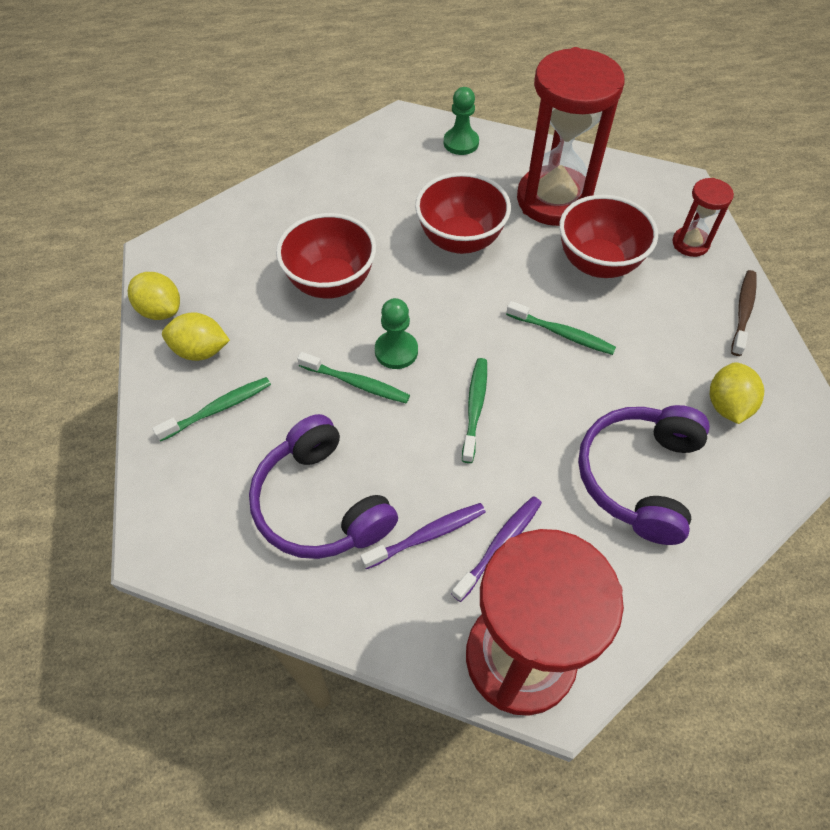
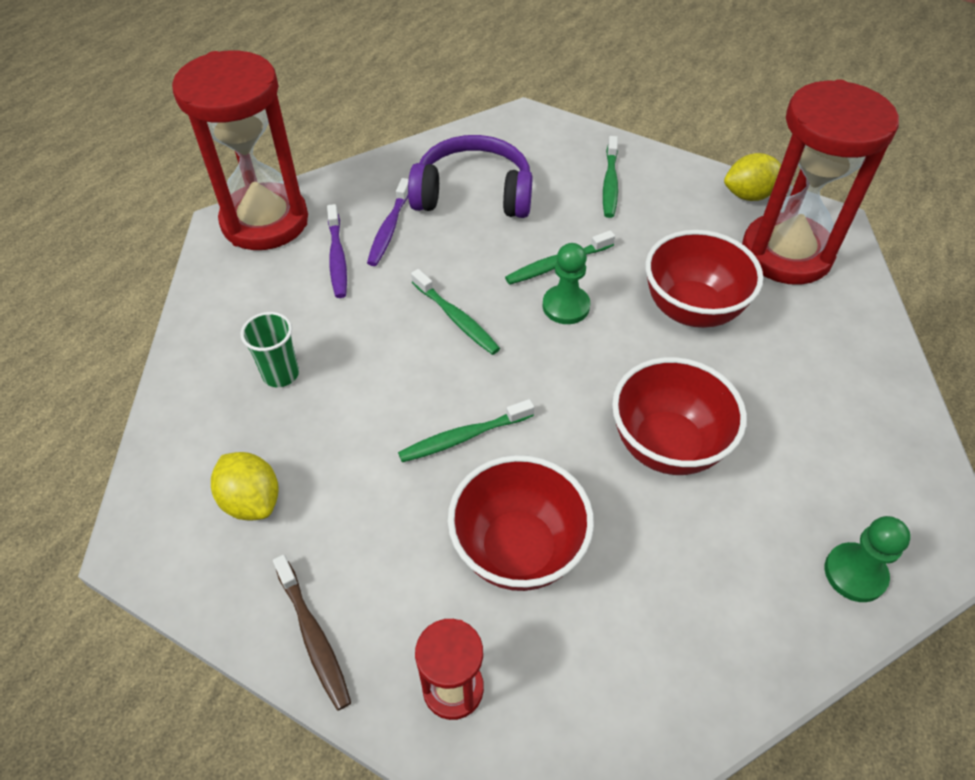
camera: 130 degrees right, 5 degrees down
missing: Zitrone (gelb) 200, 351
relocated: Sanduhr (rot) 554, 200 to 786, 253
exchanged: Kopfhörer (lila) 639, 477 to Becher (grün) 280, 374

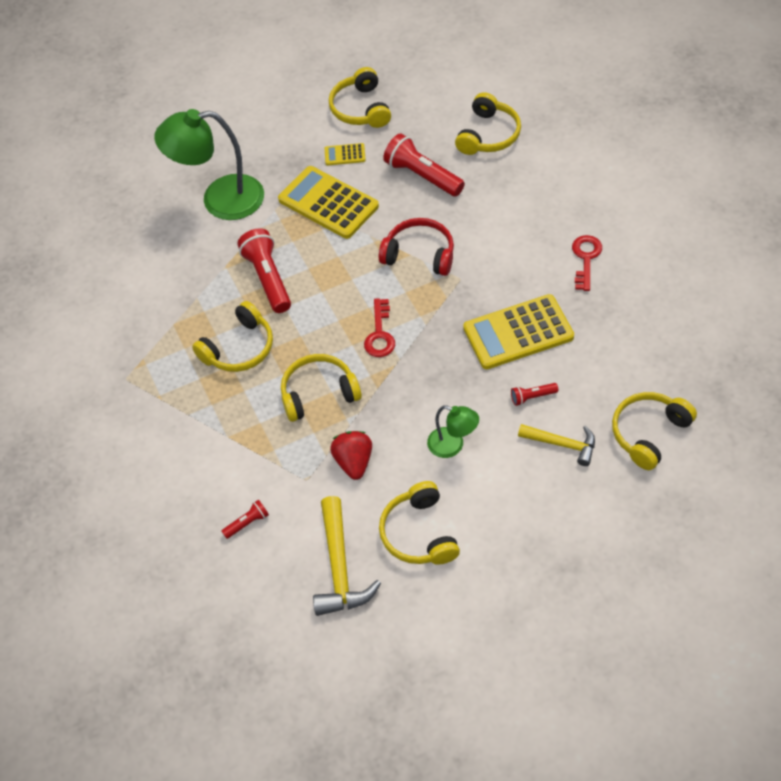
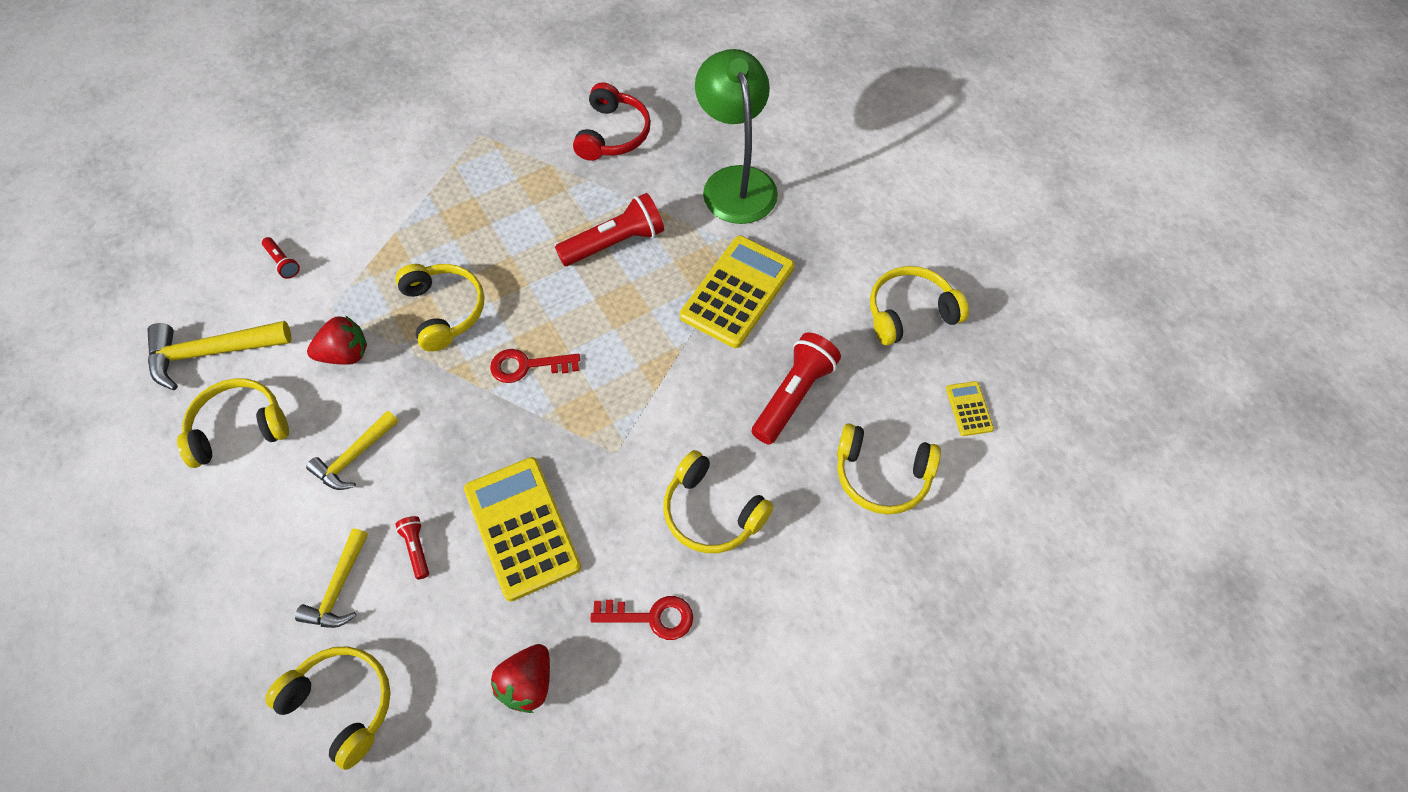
camera: 80 degrees right, 5 degrees up
appeared: Erdbeere (rot) 528, 684
relocated: Kopfhörer (gelb) 239, 348 to 711, 512; Taschenrechner (gelb) 345, 155 to 969, 409; Kopfhörer (rot) 419, 254 to 613, 134
exchanged: Lampe (grün) 452, 445 to Hammer (gelb) 354, 457

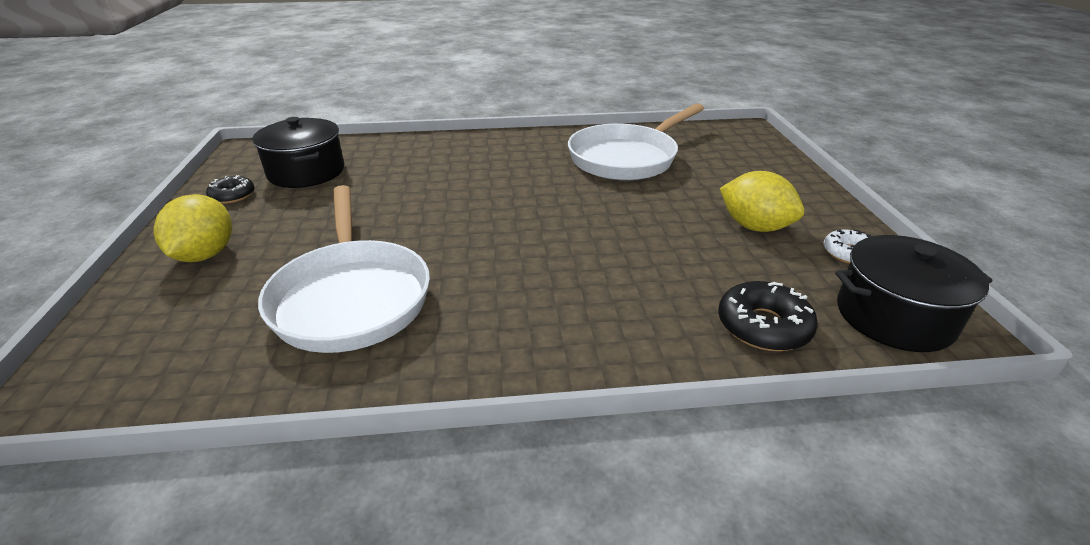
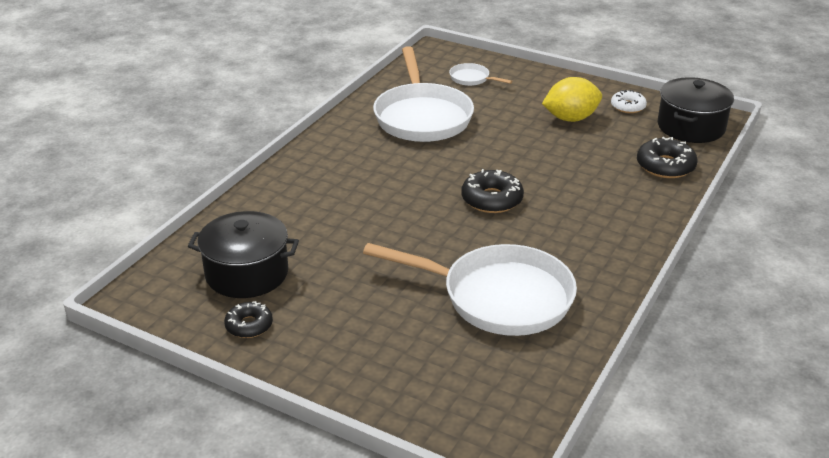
camera: 55 degrees left, 0 degrees up
missing: Zitrone (gelb) 205, 255
appeared: Pfanne (weiß) 472, 79; Donut (schwarz) 492, 199

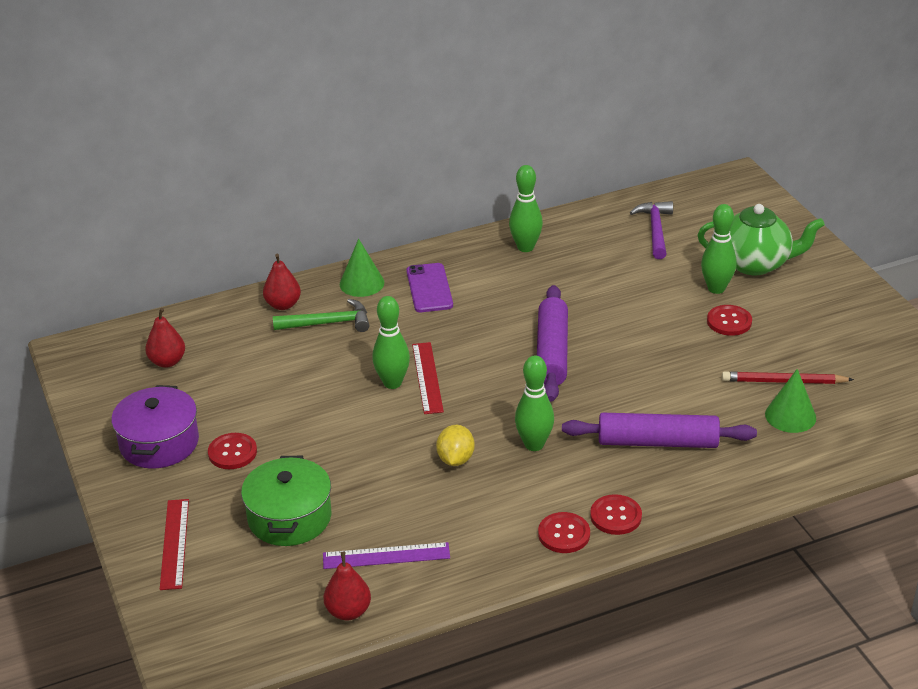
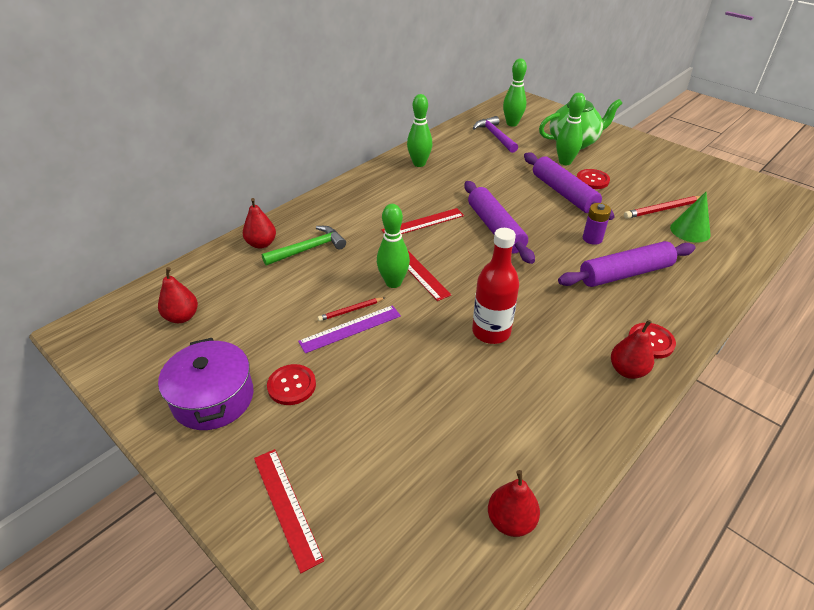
camera: 25 degrees left, 5 degrees up
missing: Kochtopf (grün) 289, 517; Kegel (grün) 362, 283; Handy (lila) 429, 288
appeared: Bleistift (rot) 350, 310; Lineal (rot) 423, 223; Nudelholz (lila) 563, 193; Batterie (lila) 592, 238
relocated: Lineal (lila) 386, 556 to 350, 328; Bowlingkegel (grün) 534, 444 to 512, 124
exchanged: Zitrone (gelb) 455, 459 to Flasche (rot) 491, 332; Knopf (rot) 564, 534 to Birne (rot) 627, 370

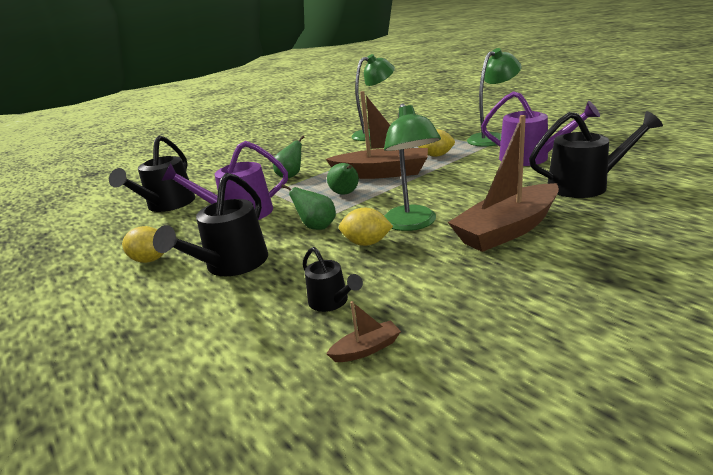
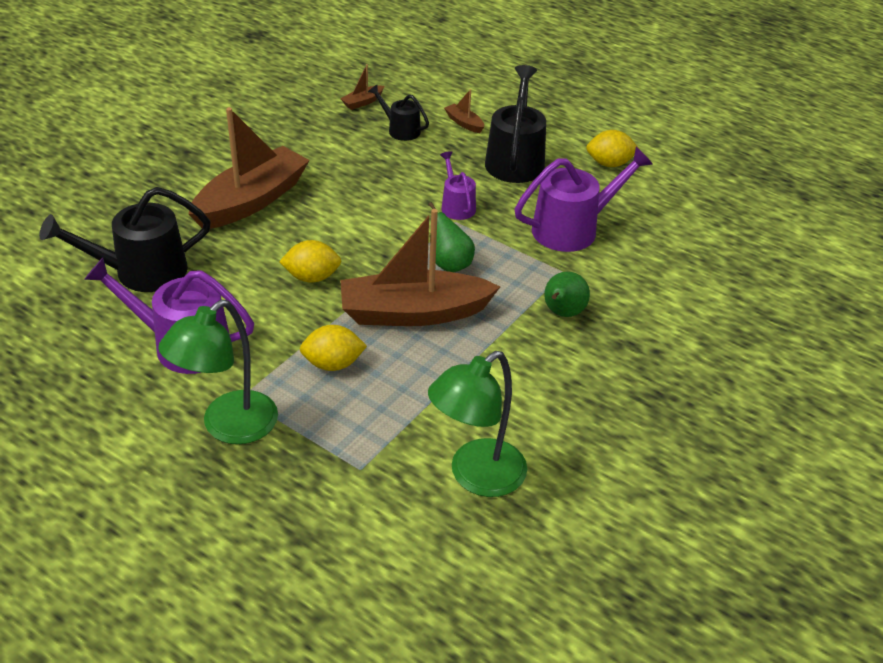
camera: 160 degrees right, 15 degrees up
missing: Gießkanne (schwarz) 167, 205; Lampe (grün) 412, 224
appeared: Boot (braun) 464, 123
relocated: Zitrone (gelb) 366, 243 to 312, 277
exchanged: Birne (grün) 317, 227 to Gießkanne (lila) 457, 206

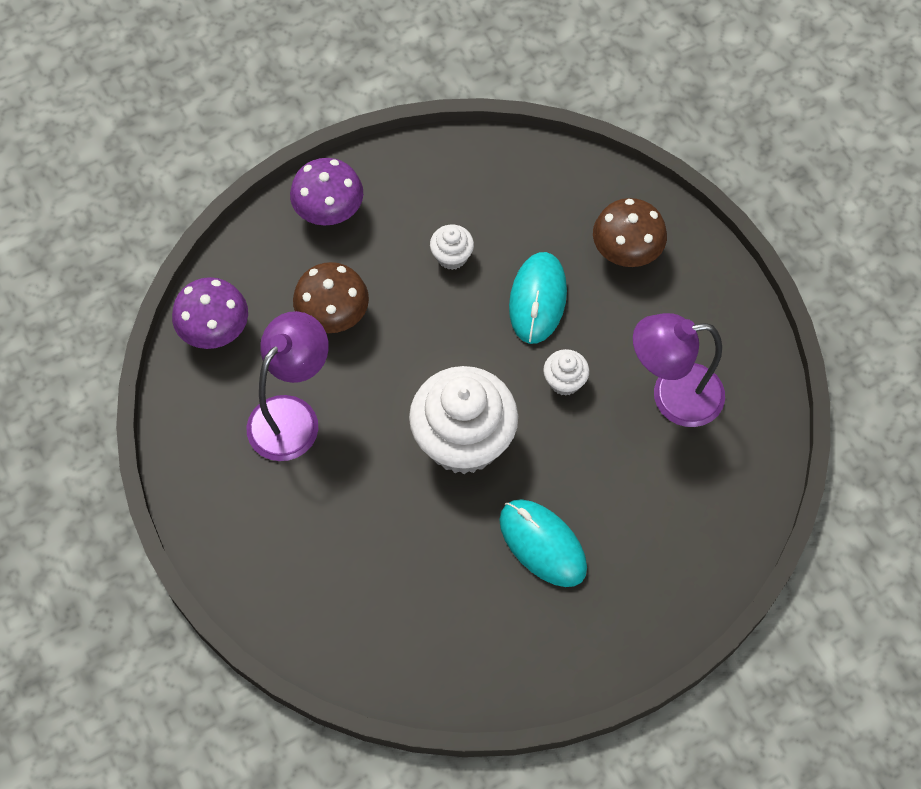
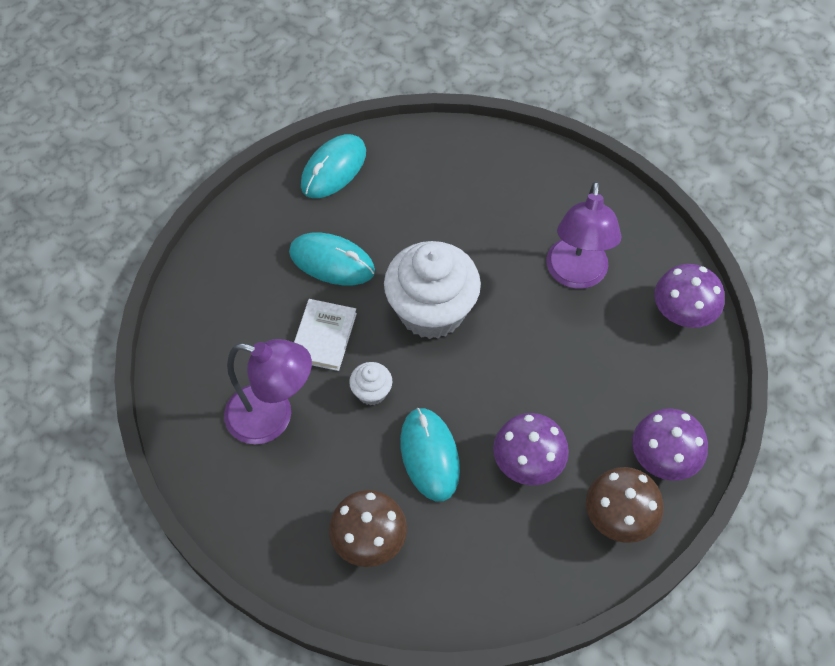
camera: 155 degrees right, 5 degrees down
appeared: Buch (weiß) 323, 336; Computermaus (türkis) 333, 169
relocated: Pilz (braun) 333, 315 to 618, 517
exchanged: Muffin (weiß) 452, 256 to Pilz (lila) 527, 463
spun: Lampe (lila) 672, 396 = 272, 418 45 degrees clockwise

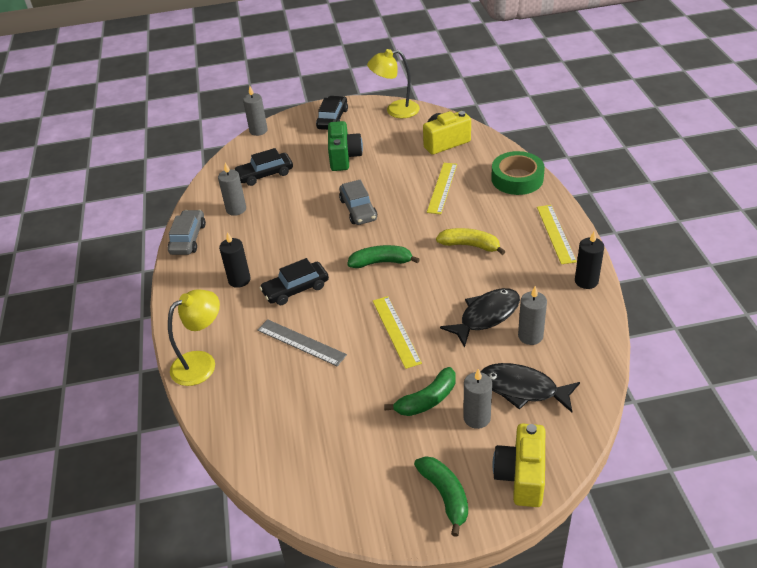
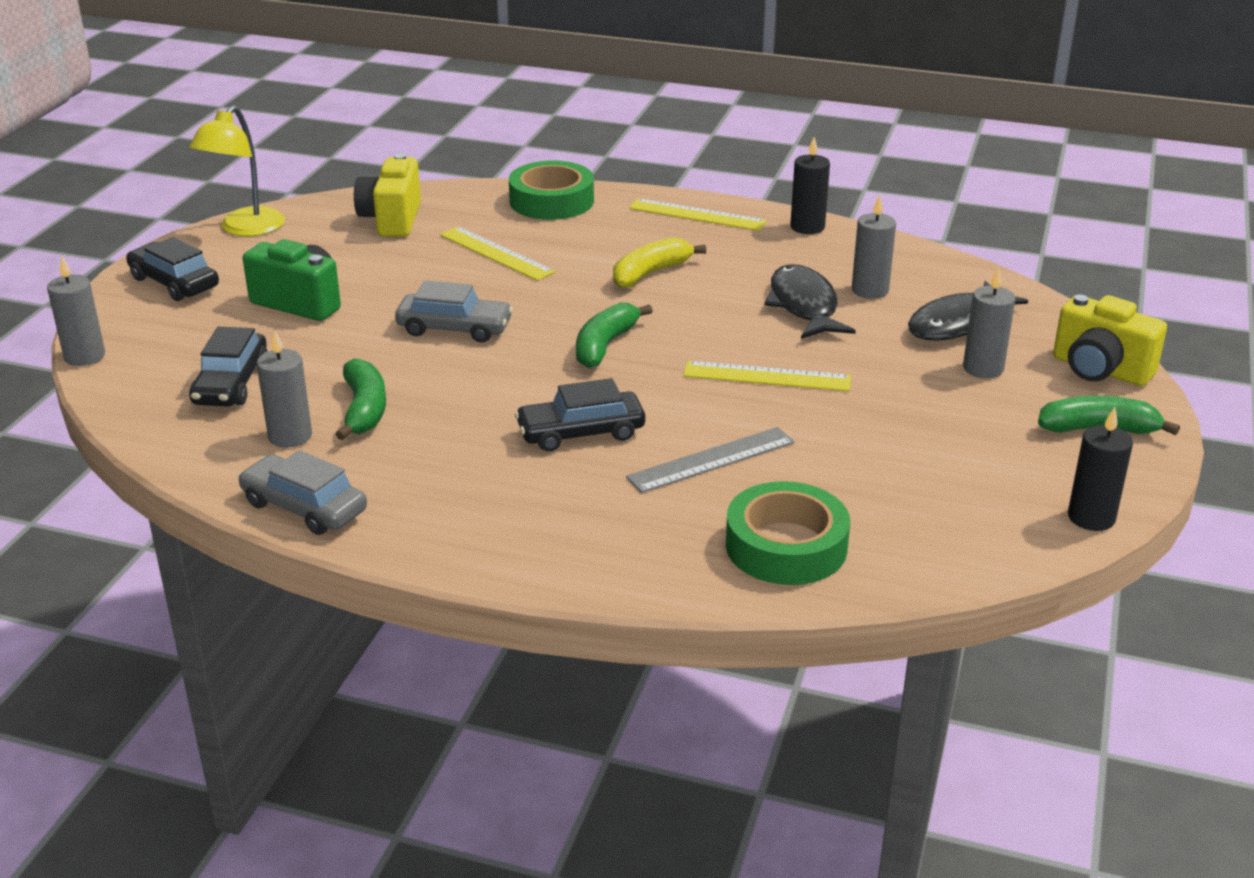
camera: 65 degrees left, 10 degrees down
missing: Lampe (gelb) 202, 363
appeared: Klebeband (grün) 786, 546
relocated: Kerze (schwarz) 239, 280 to 1091, 517; Banane (grün) 427, 400 to 364, 410
spun: Auto (schwarz) 295, 289 = 581, 432 75 degrees clockwise

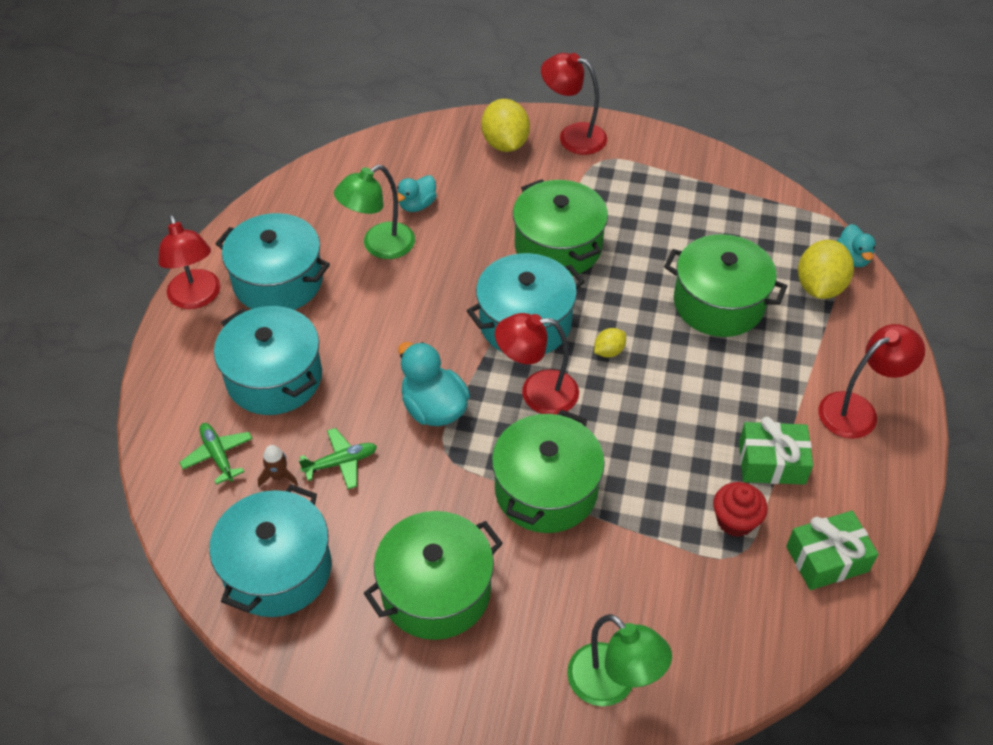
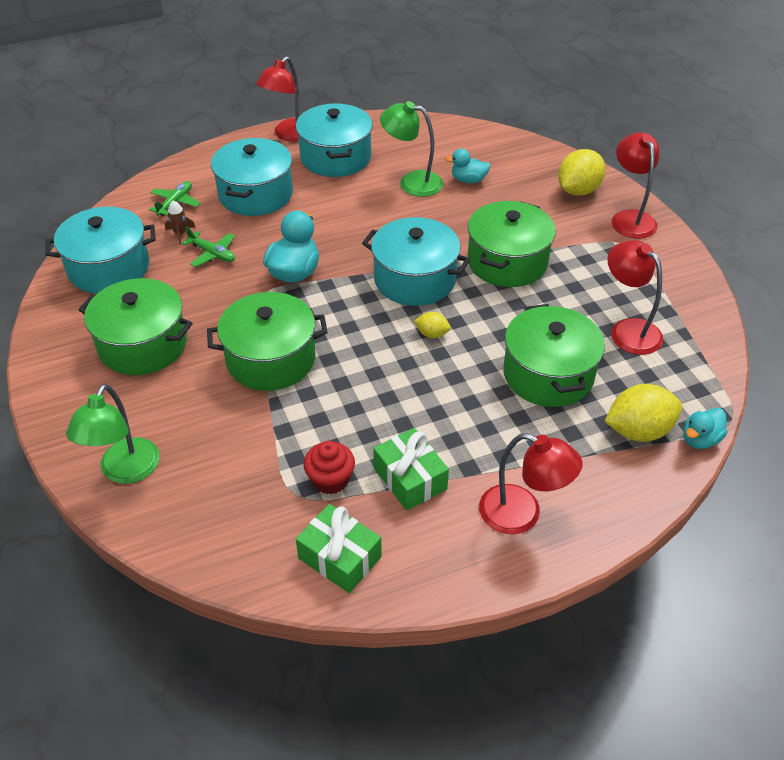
camera: 55 degrees right, 5 degrees down
relocated: Lampe (rot) 537, 392 to 628, 330

